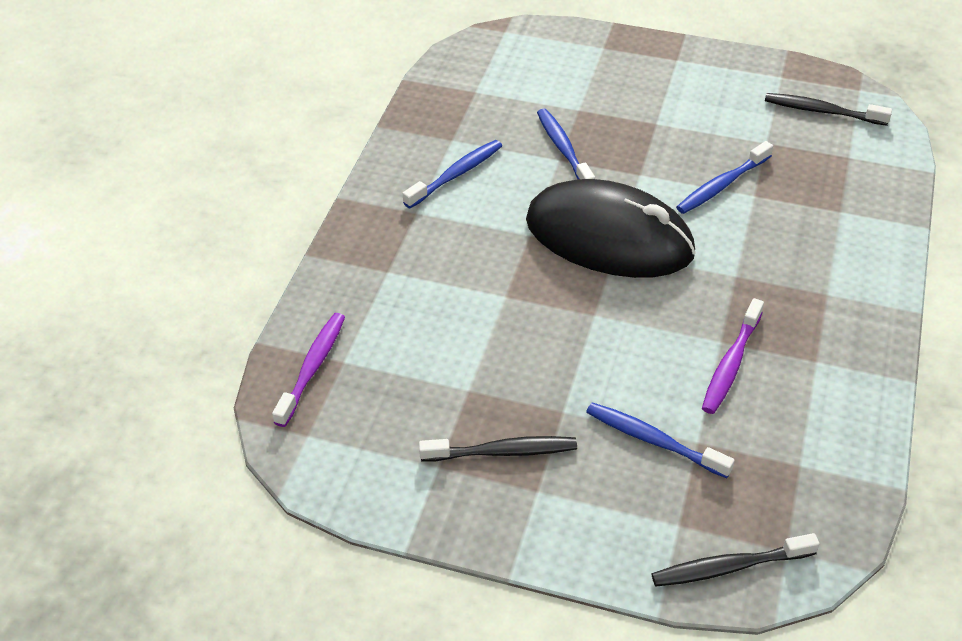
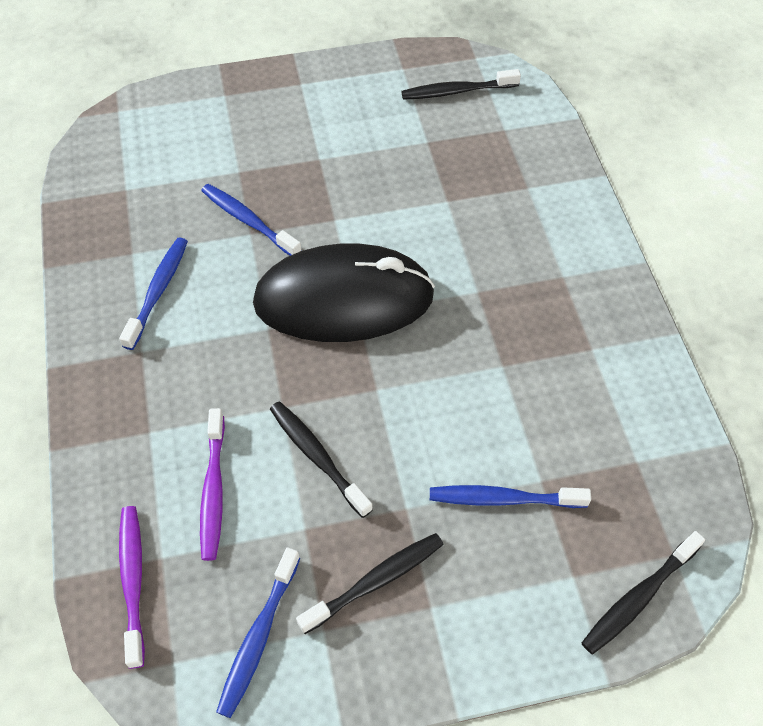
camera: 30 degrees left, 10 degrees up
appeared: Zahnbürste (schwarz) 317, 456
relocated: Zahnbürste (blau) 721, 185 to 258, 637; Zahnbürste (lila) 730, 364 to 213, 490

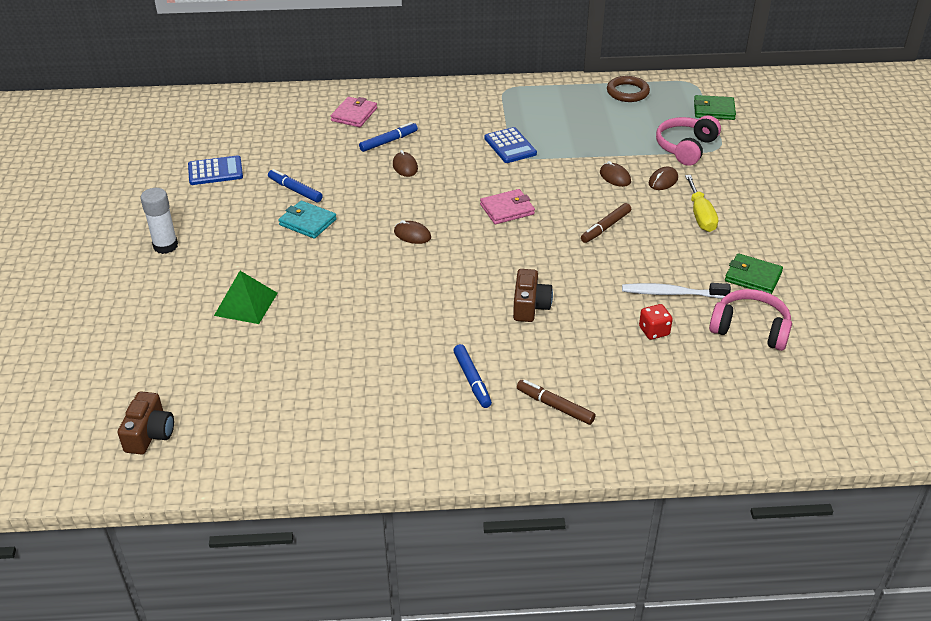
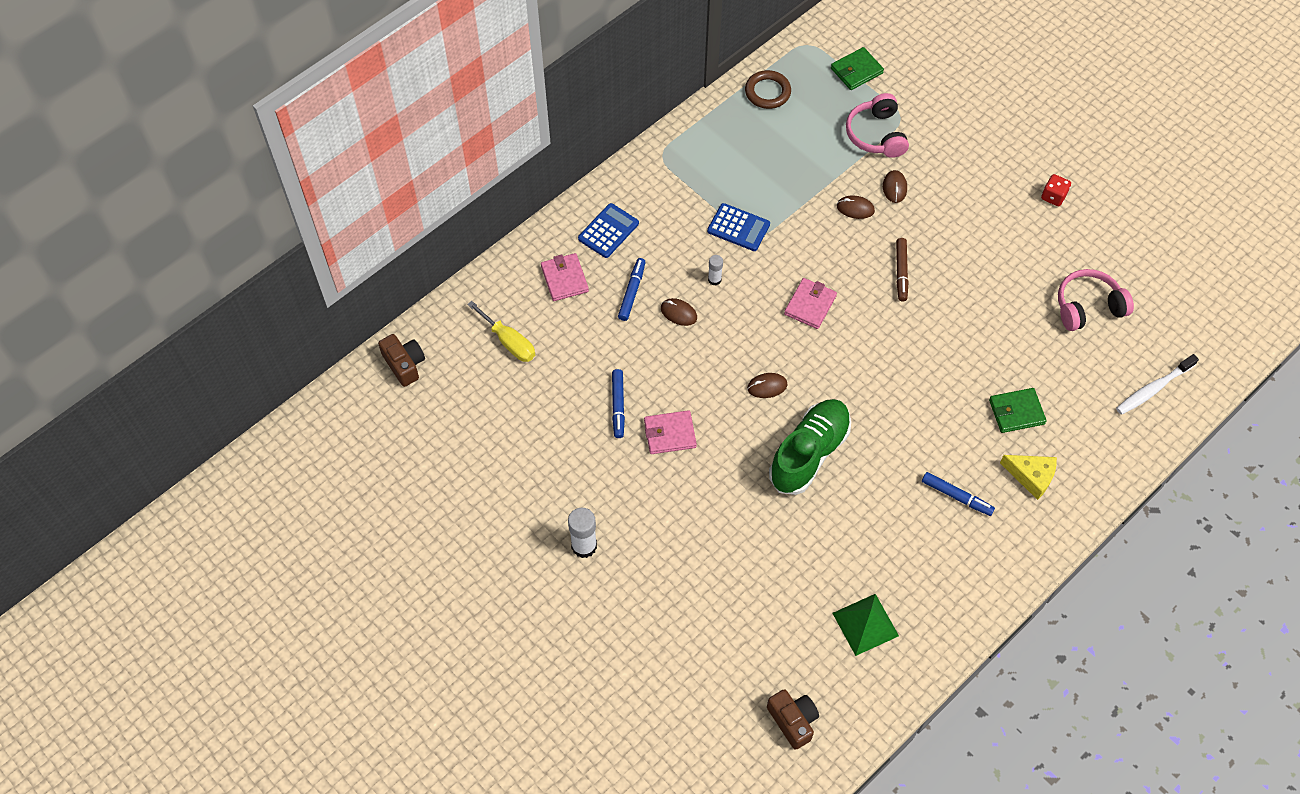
camera: 40 degrees left, 20 degrees up
appeared: Klebestift (weiß) 714, 279; Schuh (grün) 809, 453
relocated: Taschenrechner (blau) 215, 171 to 608, 231; Pyramide (grün) 246, 304 to 865, 624; Kamera (braun) 530, 306 to 404, 364; Zahnbürste (weiß) 672, 293 to 1153, 388; Spielwürfel (rot) 654, 331 to 1053, 196; Schraubenzieher (gelb) 700, 215 to 509, 342; Geldbörse (grün) 753, 277 to 1016, 412
exchanged: Filzstift (braun) 555, 406 to Käse (gelb) 1031, 476
colour: Geldbörse (türkis) 307, 222 to Geldbörse (rosa) 670, 434
spun: Filzstift (blau) 295, 190 = 618, 406 90 degrees counterclockwise

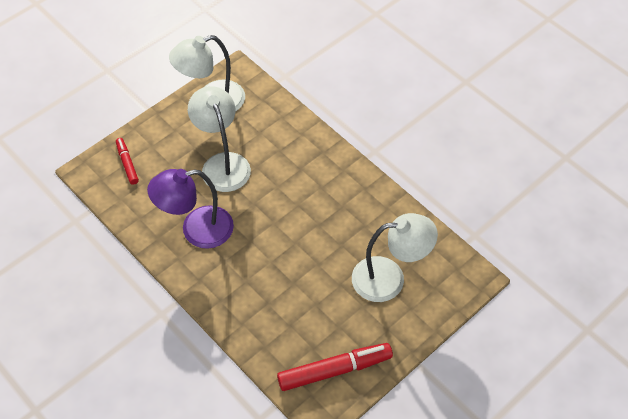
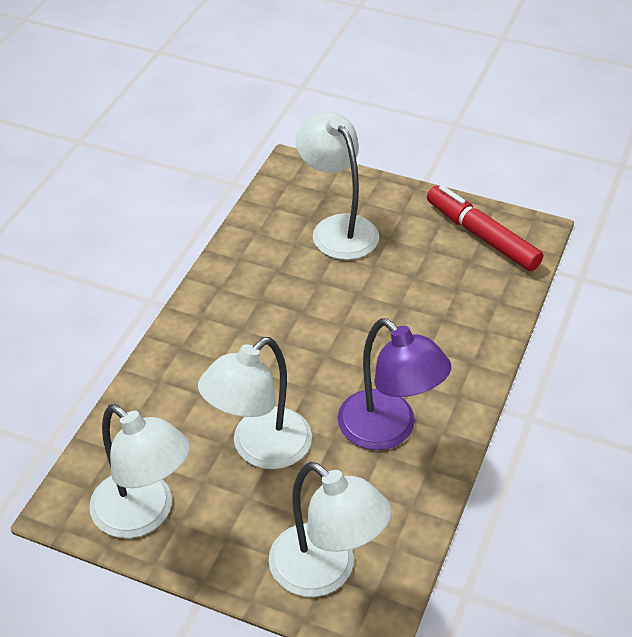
camera: 115 degrees left, 10 degrees down
exchanged: Filzstift (rot) 127, 163 to Lampe (weiß) 325, 572

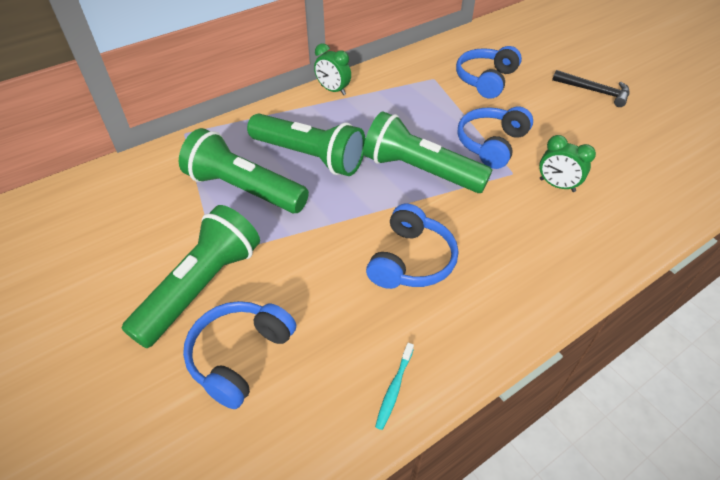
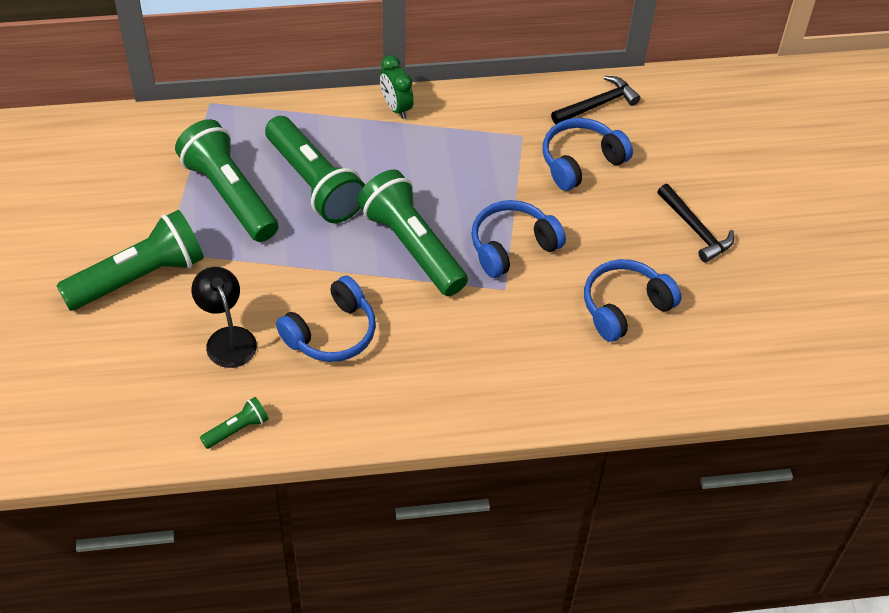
camera: 25 degrees right, 5 degrees up
missing: Wecker (grün) 557, 185
appeared: Lampe (schwarz) 227, 338; Hammer (schwarz) 597, 104
relocated: Kopfhörer (blau) 240, 356 to 625, 307
exchanged: Zahnbürste (türkis) 394, 389 to Taschenlampe (grün) 237, 429

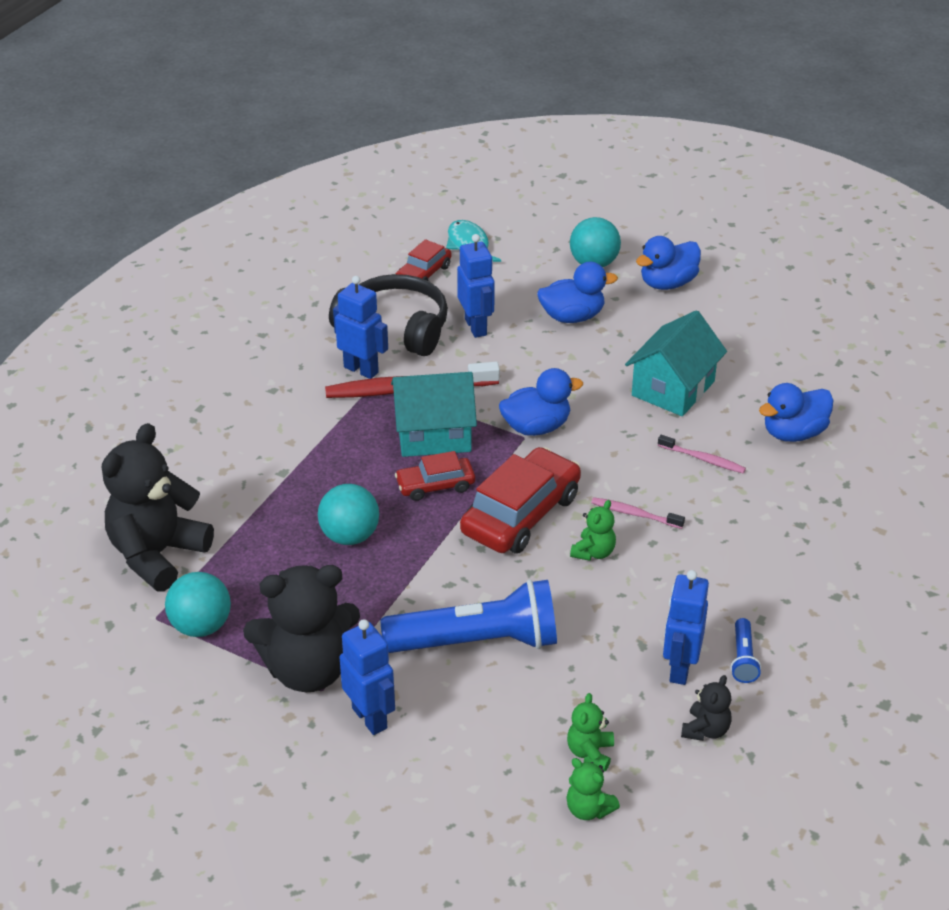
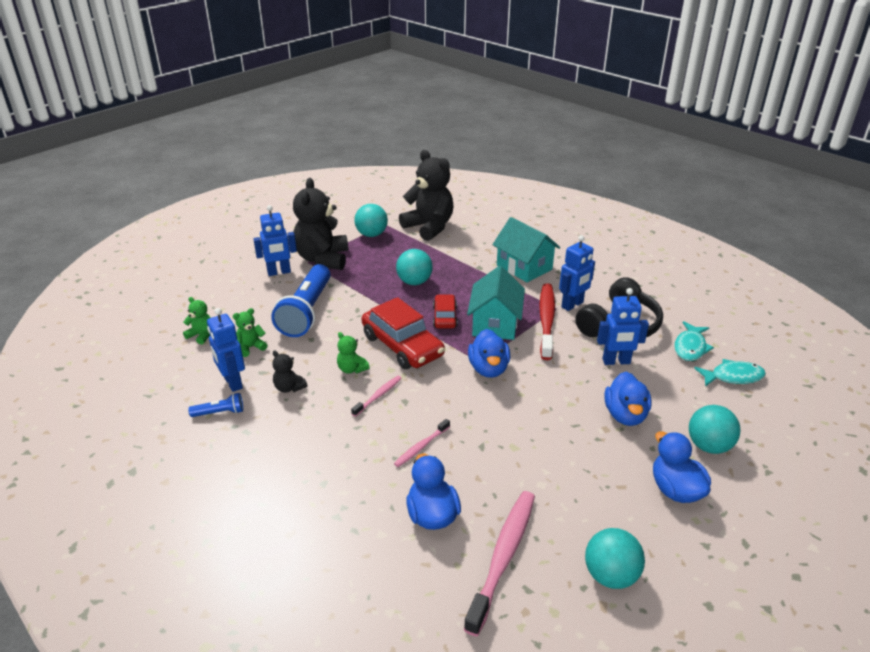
camera: 105 degrees right, 5 degrees down
appeared: Zahnbürste (rosa) 503, 557; Ball (türkis) 610, 575
relocated: Teddybär (grün) 588, 809 to 250, 347; Haus (türkis) 673, 388 to 524, 267; Teddybär (schwarz) 705, 730 to 289, 388
exchanged: Auto (rot) 423, 274 to Fisch (türkis) 690, 347
spun: Roboter (blau) 679, 668 = 232, 383 150 degrees counterclockwise; Taschenlampe (blau) 743, 659 = 220, 413 150 degrees clockwise

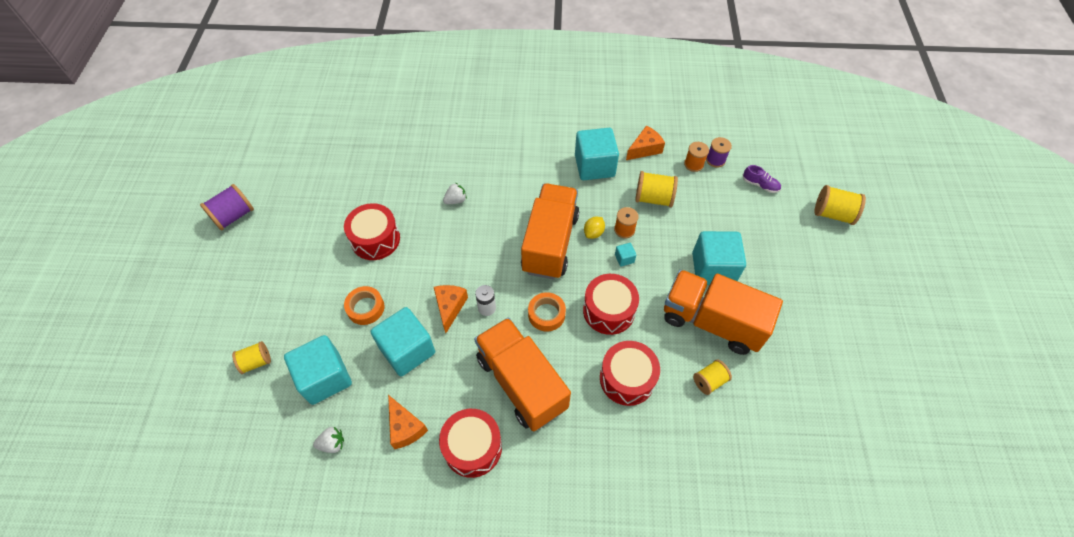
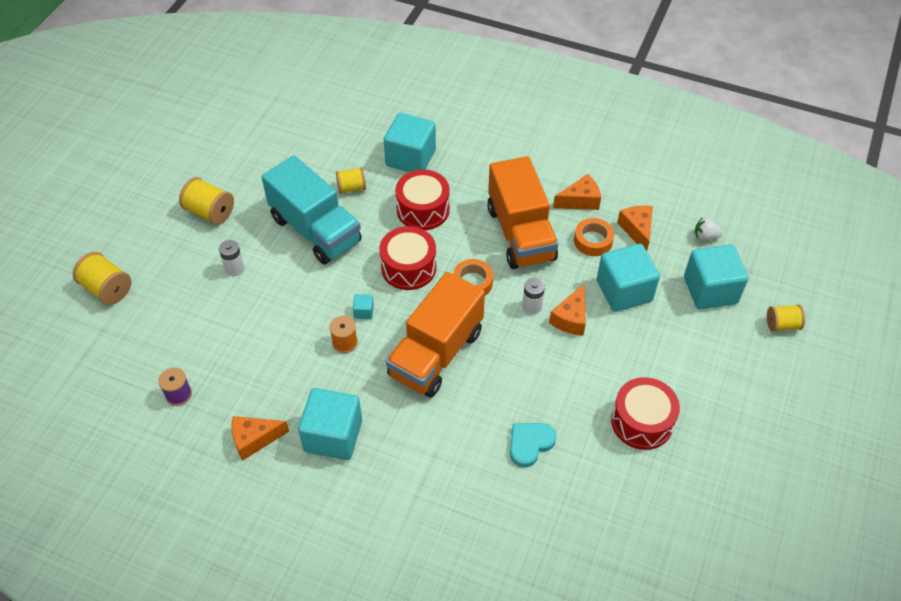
camera: 160 degrees left, 5 degrees down
missing: Garnrolle (lila) 233, 216; Zitrone (gelb) 593, 233; Garnrolle (orange) 693, 164; Schuh (lila) 760, 185
appeared: Batterie (weiß) 234, 268
relocated: Klebeband (orange) 365, 308 to 593, 241; Garnrolle (gelb) 653, 198 to 210, 212; Kubus (türkis) 713, 268 to 410, 158
exchanged: Trommel (rot) 472, 447 to Käse (orange) 580, 201; Erdbeere (weiß) 456, 200 to Herz (türkis) 530, 444
colour: Lastwagen (orange) 711, 321 to Lastwagen (türkis) 315, 230

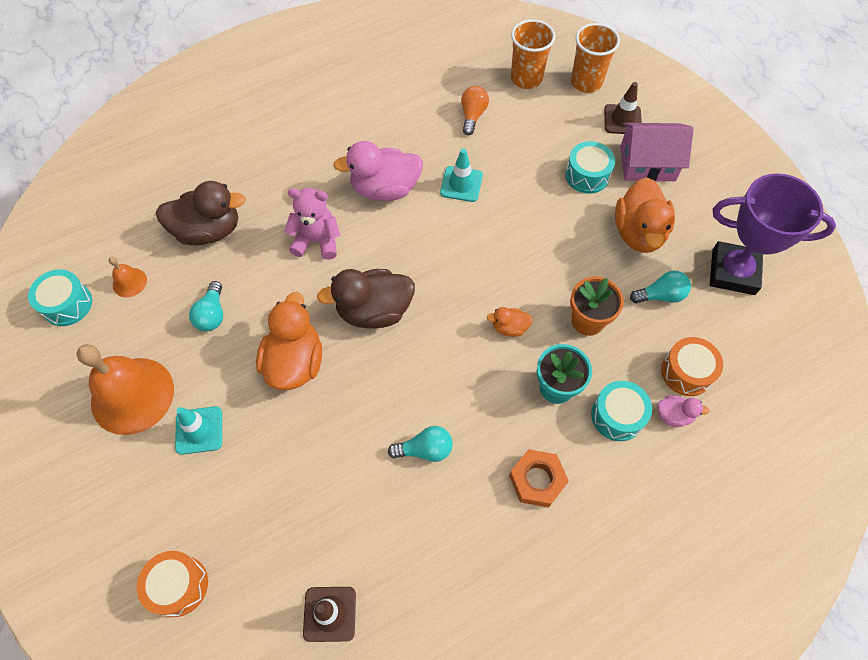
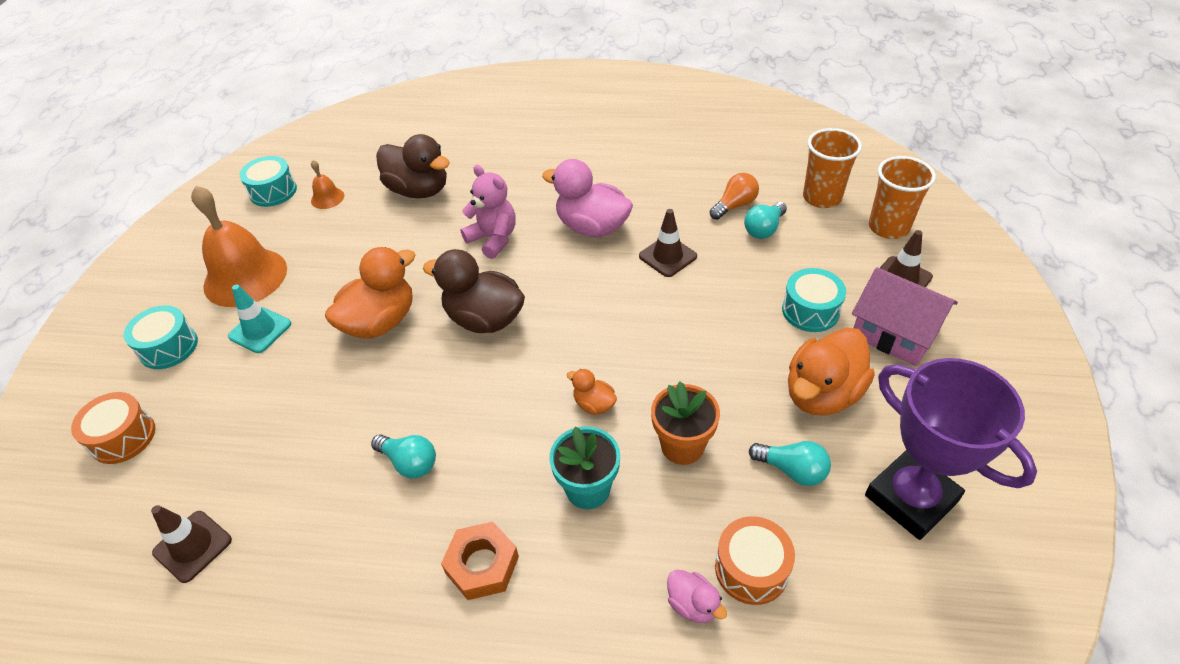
camera: 40 degrees right, 15 degrees down
relocated: Glühbirne (türkis) 212, 314 to 764, 229; Trommel (türkis) 617, 416 to 169, 347
colour: Leitkegel (türkis) 461, 184 to Leitkegel (braun) 667, 256

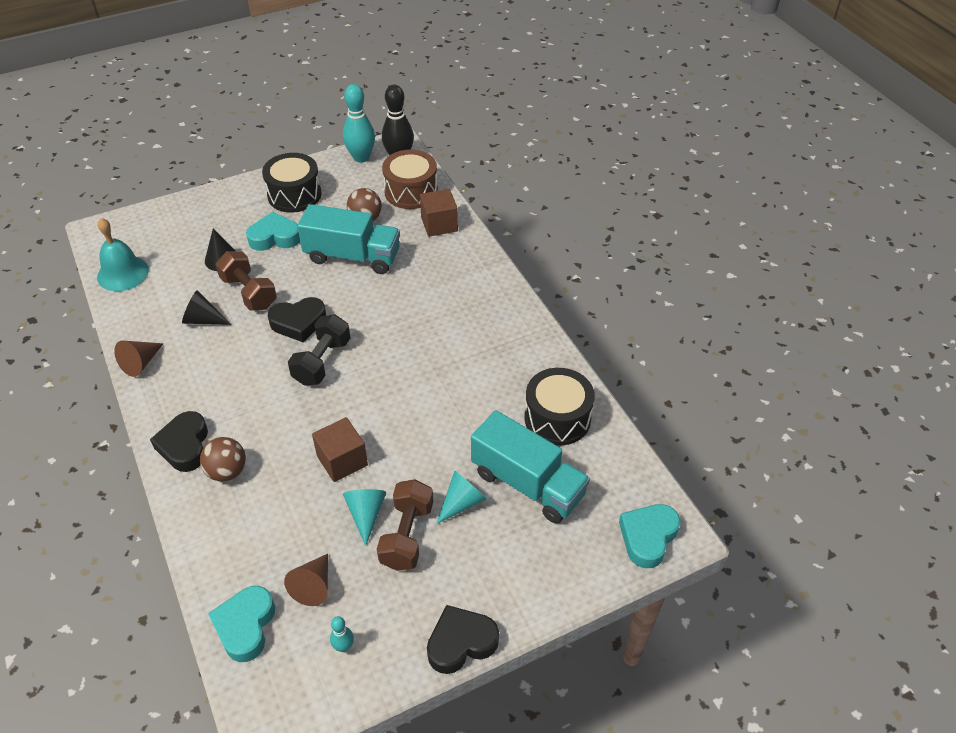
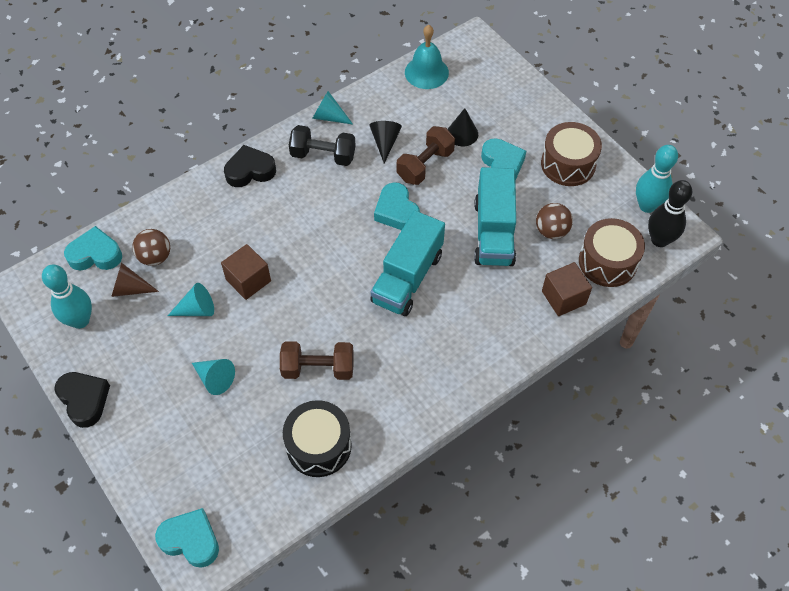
camera: 80 degrees right, 10 degrees up
relocated: Ball (braun) 227, 471 to 155, 257; Hantel (schwarz) 322, 361 to 323, 155; Hantel (braun) 407, 535 to 318, 368; Lastwagen (türkis) 528, 483 to 407, 278
colour: Kegel (braun) 141, 363 to Kegel (türkis) 329, 117; Trommel (schwarz) 294, 195 to Trommel (braun) 568, 164; Herz (schwarz) 298, 323 to Herz (türkis) 396, 211
size: Bowlingkegel (türkis) 343, 646 = 80, 320 x2.11

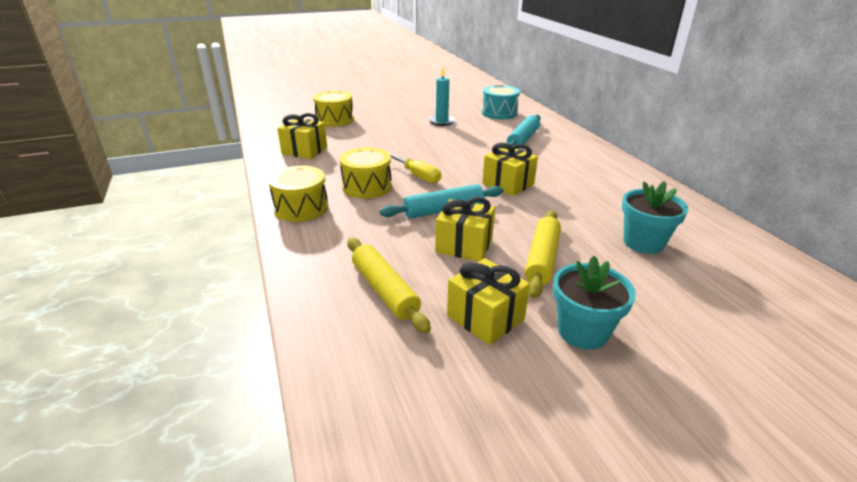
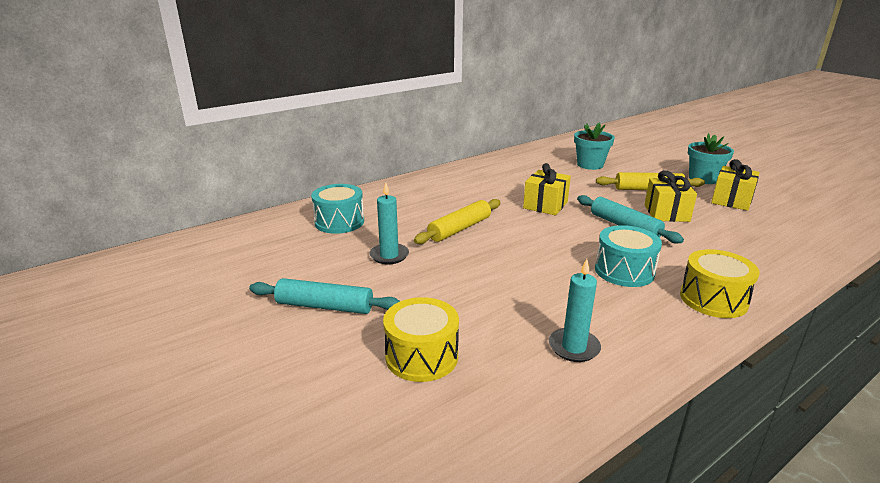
camera: 105 degrees left, 5 degrees down
missing: Schraubenzieher (gelb) 418, 176
relocated: Nudelholz (gelb) 385, 290 to 459, 229; Nudelholz (türkis) 522, 139 to 325, 306
exchanged: Geschenk (gelb) 304, 151 to Kerze (türkis) 574, 347
colour: Trommel (gelb) 367, 186 to Trommel (türkis) 624, 271

